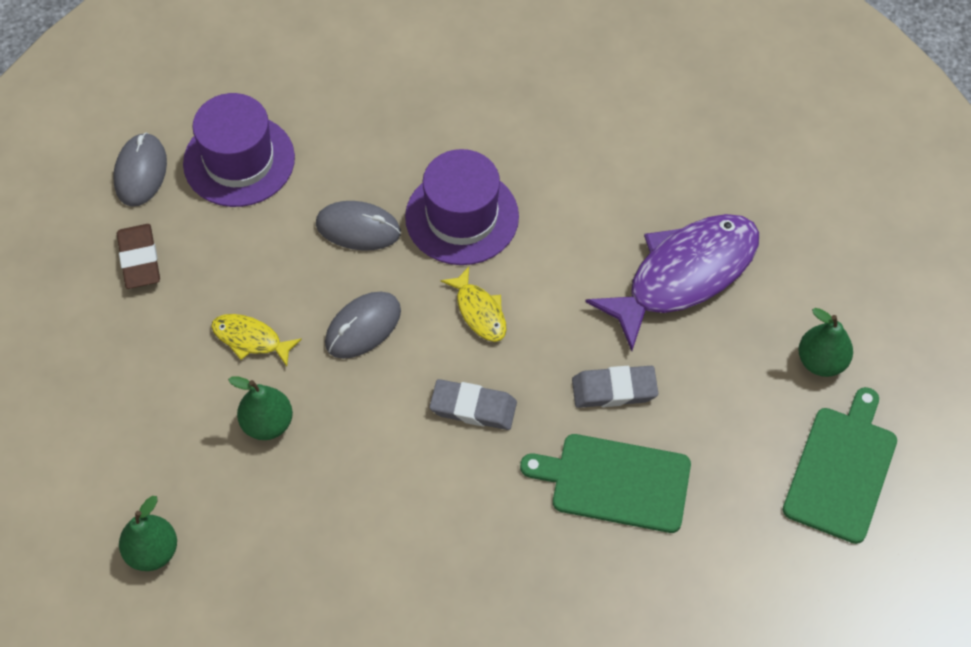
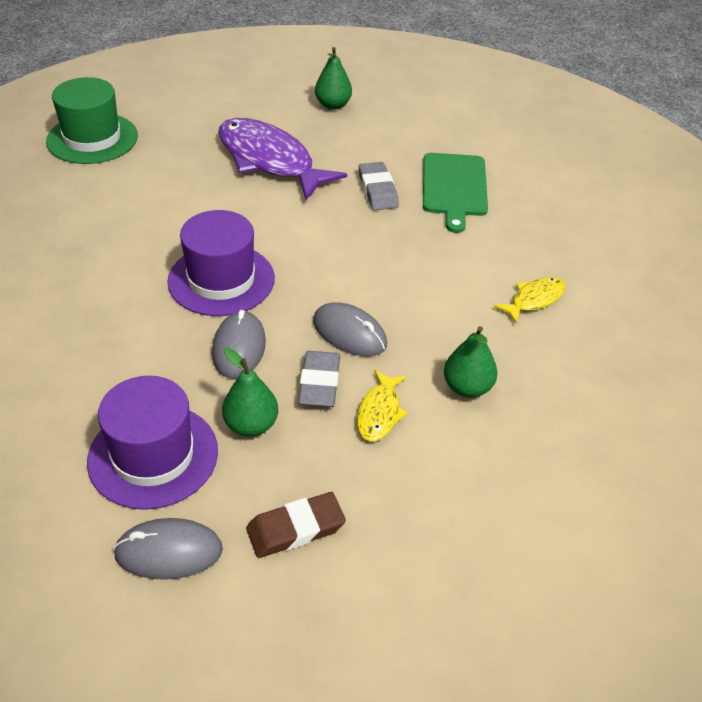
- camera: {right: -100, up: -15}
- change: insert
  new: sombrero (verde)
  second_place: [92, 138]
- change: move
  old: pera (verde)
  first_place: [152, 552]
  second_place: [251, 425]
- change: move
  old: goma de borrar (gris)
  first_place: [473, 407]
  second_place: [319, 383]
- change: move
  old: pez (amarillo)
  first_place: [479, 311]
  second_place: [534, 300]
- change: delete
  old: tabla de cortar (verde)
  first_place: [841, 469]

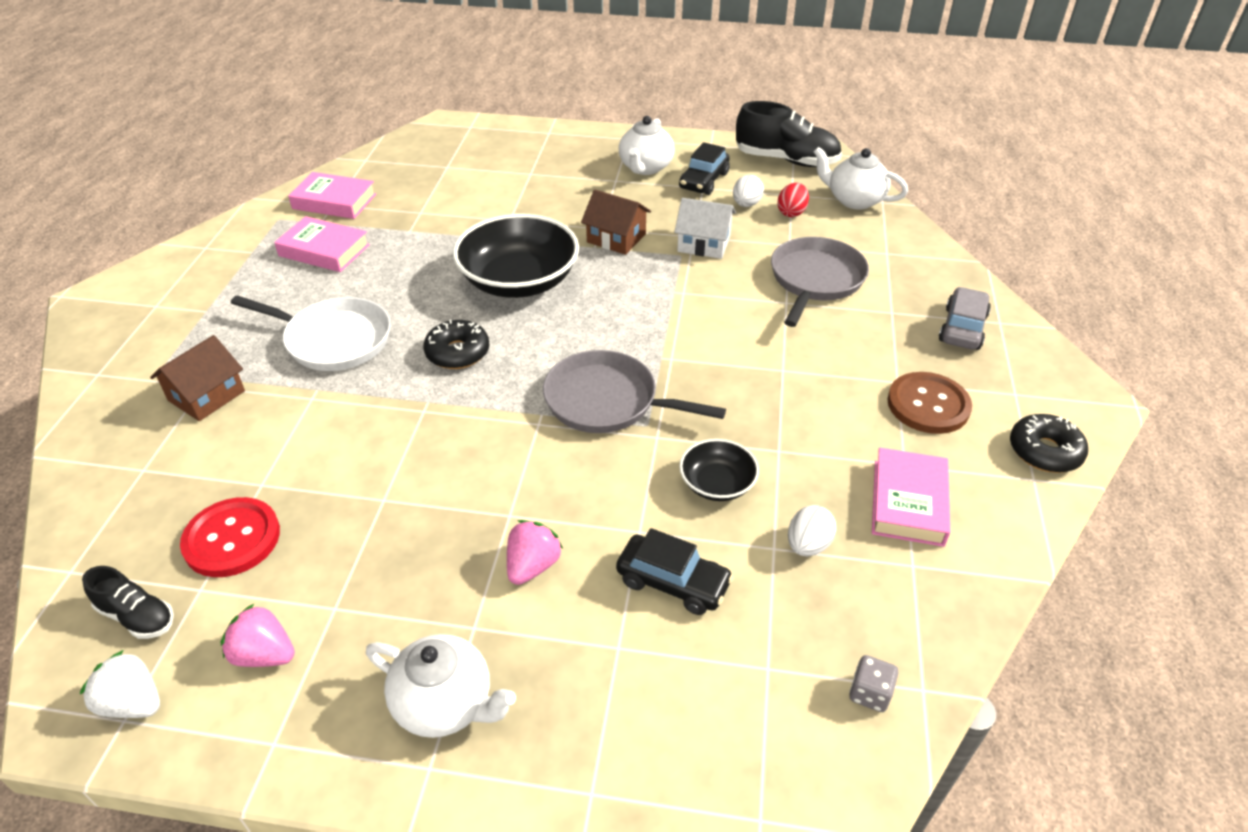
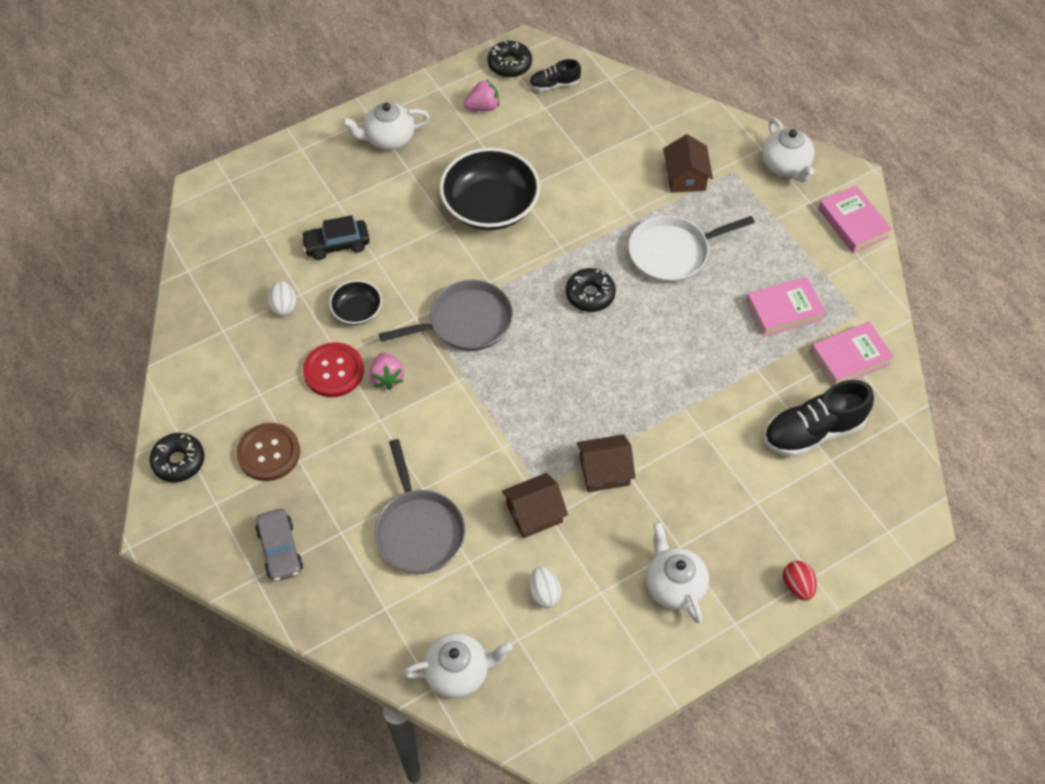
- camera: {right: 140, up: 15}
- change: move
  old: botón (rojo)
  first_place: [232, 539]
  second_place: [333, 371]
- change: move
  old: fresa (rosa)
  first_place: [532, 566]
  second_place: [387, 377]
- change: move
  old: cuenco (negro)
  first_place: [519, 281]
  second_place: [490, 206]
- change: replace
  old: fresa (blanco)
  new: rosquilla (negro)
  first_place: [133, 703]
  second_place: [509, 64]
- change: recolor
  old: casa (blanco)
  new: casa (marrón)
  first_place: [703, 244]
  second_place: [534, 513]
- change: insert
  new: tetera (blanco)
  second_place: [785, 165]
- change: move
  old: zapato (negro)
  first_place: [786, 160]
  second_place: [813, 431]
- change: move
  old: huevo (rojo)
  first_place: [791, 212]
  second_place: [797, 586]
- change: move
  old: libro (rosa)
  first_place: [908, 502]
  second_place: [853, 223]
- change: delete
  old: coche (negro)
  first_place: [704, 181]
- change: delete
  old: dado (gris)
  first_place: [869, 693]

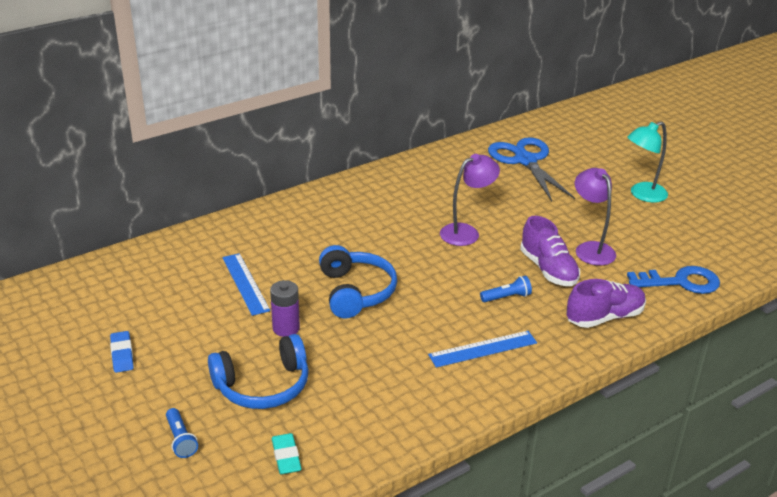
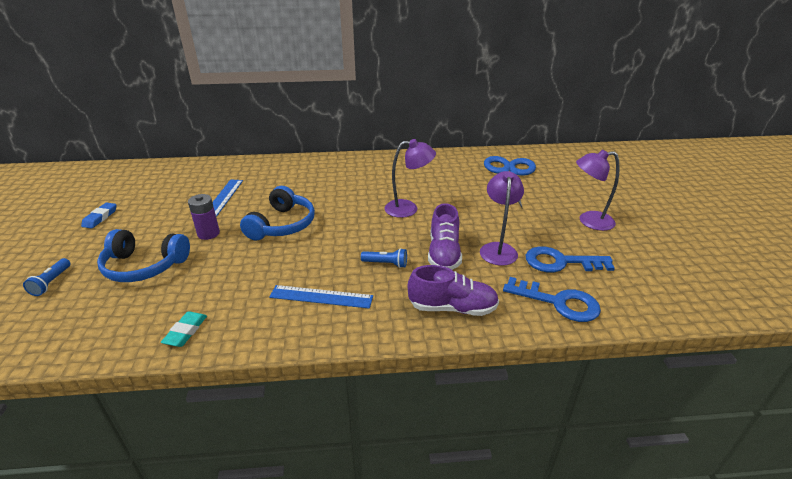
- camera: {right: 30, up: 0}
- change: move
  old: goma de borrar (turquesa)
  first_place: [286, 457]
  second_place: [185, 331]
- change: insert
  new: llave (azul)
  second_place: [560, 262]
- change: recolor
  old: lámpara (turquesa)
  new: lámpara (morado)
  first_place: [642, 195]
  second_place: [589, 221]

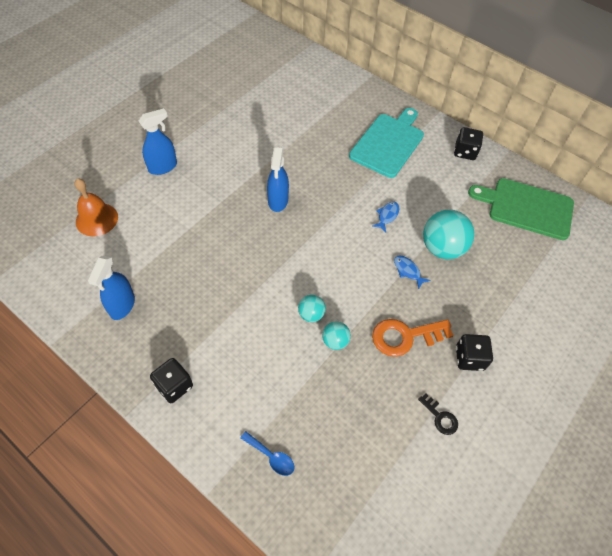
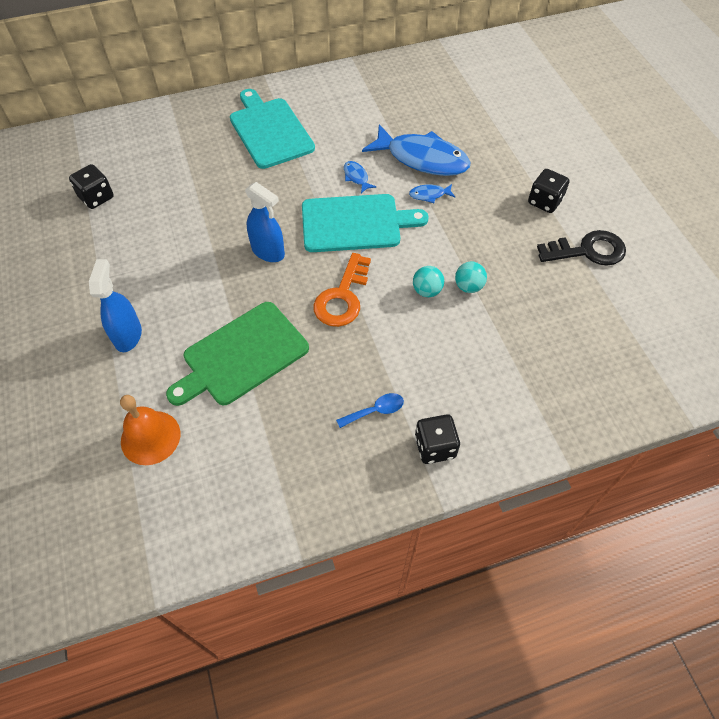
- camera: {right: -55, up: 0}
- change: move
  old: dado (negro)
  first_place: [465, 152]
  second_place: [96, 197]
- change: move
  old: tabla de cortar (verde)
  first_place: [526, 208]
  second_place: [242, 355]
- change: insert
  new: tabla de cortar (turquesa)
  second_place: [355, 223]
- change: move
  old: llave (naranja)
  first_place: [405, 336]
  second_place: [342, 297]
- change: move
  old: cuchara (azul)
  first_place: [271, 456]
  second_place: [375, 411]
- change: replace
  old: pelota (turquesa)
  new: pez (azul)
  first_place: [442, 248]
  second_place: [422, 159]
- change: resize
  old: llave (negro)
  first_place: [440, 417]
  second_place: [588, 250]
  factor: 1.88
- change: delete
  old: pulverizador (azul)
  first_place: [122, 305]

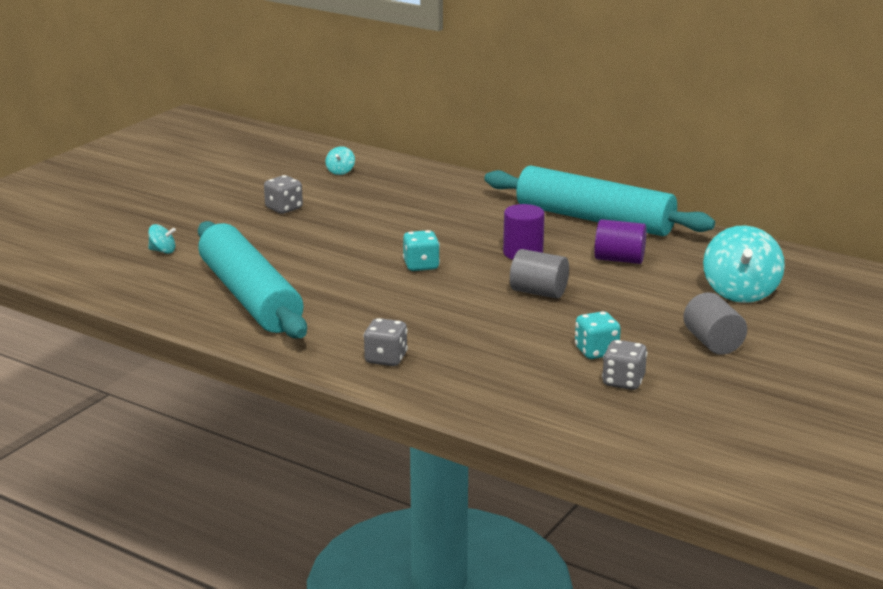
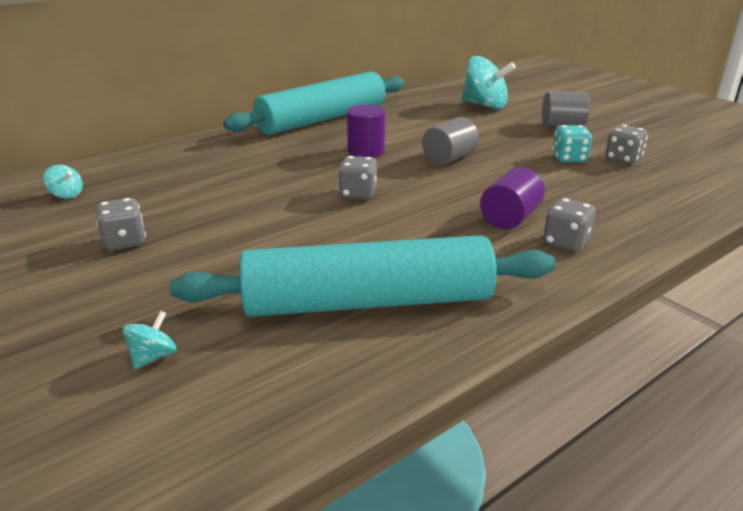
- camera: {right: -70, up: 5}
- change: recolor
  old: dado (turquesa)
  new: dado (gris)
  first_place: [421, 266]
  second_place: [358, 193]
- change: move
  old: cilindro (morado)
  first_place: [619, 259]
  second_place: [510, 218]

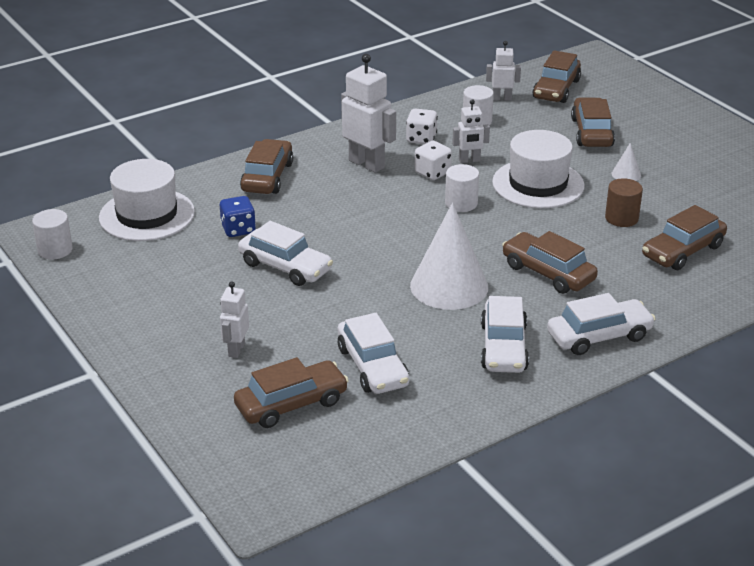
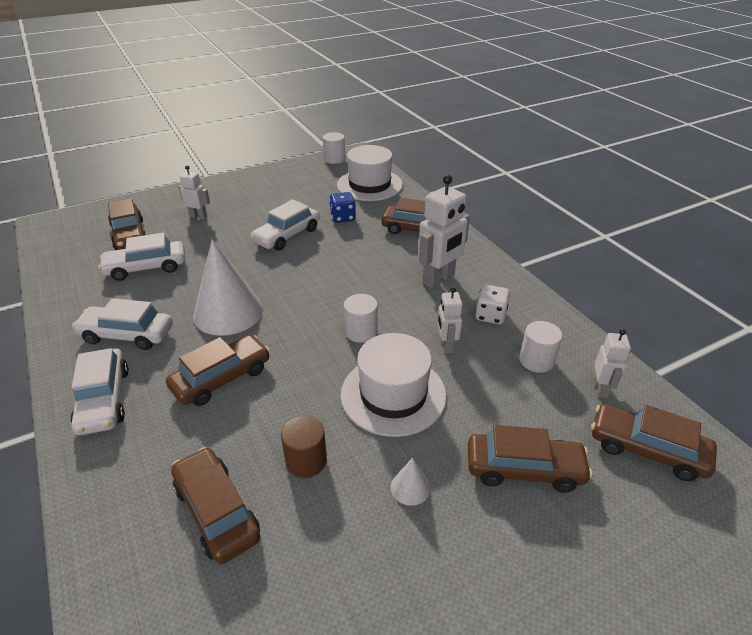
- camera: {right: 95, up: 5}
- change: delete
  old: dado (blanco)
  first_place: [432, 173]

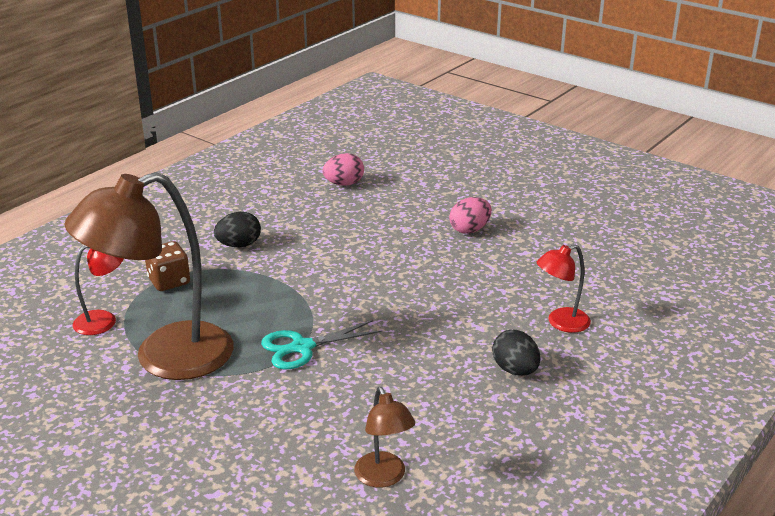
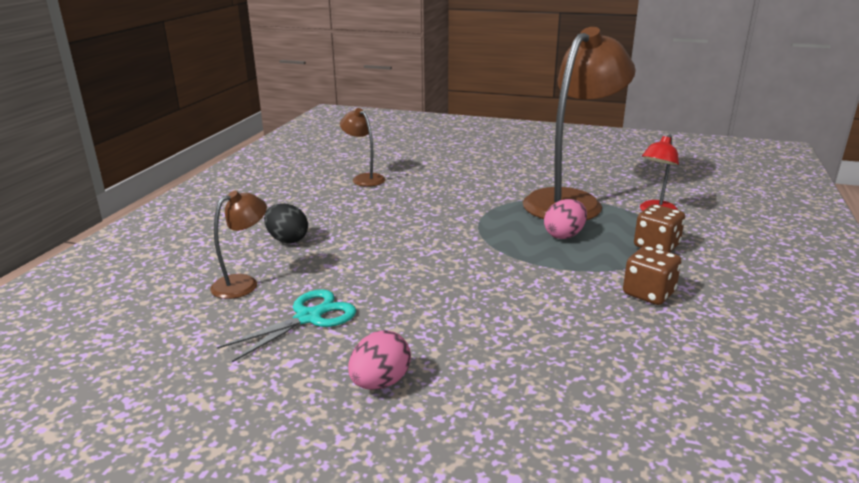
- camera: {right: 160, up: -5}
- change: recolor
  old: lámpara (rojo)
  new: lámpara (marrón)
  first_place: [561, 323]
  second_place: [243, 283]
- change: move
  old: tijeras (turquesa)
  first_place: [302, 347]
  second_place: [308, 318]
- change: move
  old: huevo (rosa)
  first_place: [344, 184]
  second_place: [564, 235]
- change: replace
  old: huevo (negro)
  new: dado (marrón)
  first_place: [239, 245]
  second_place: [648, 293]

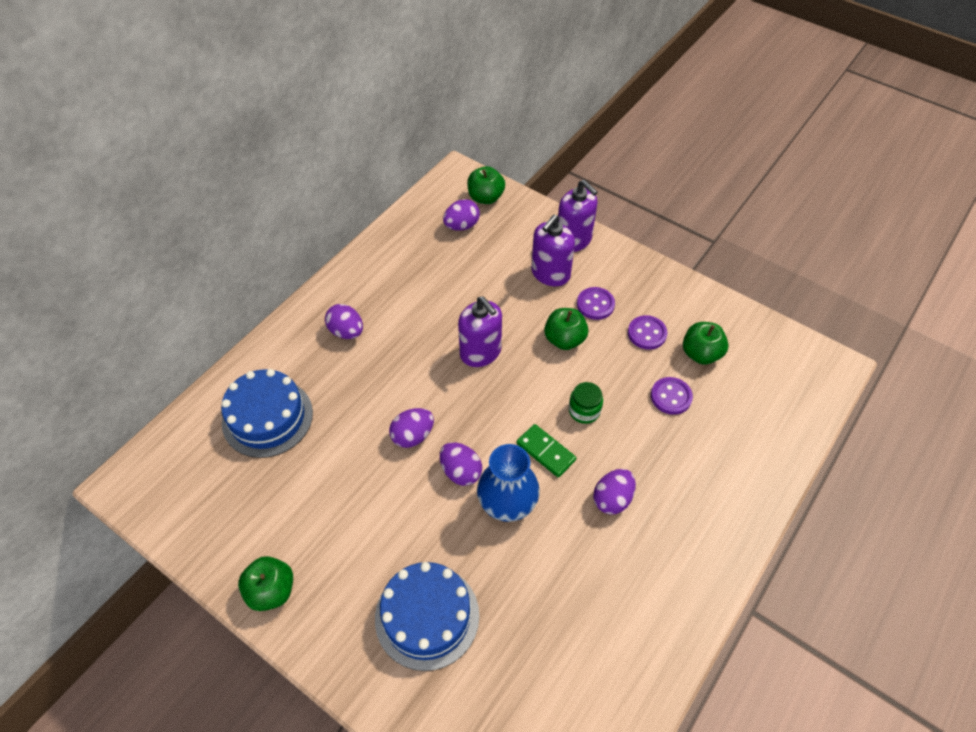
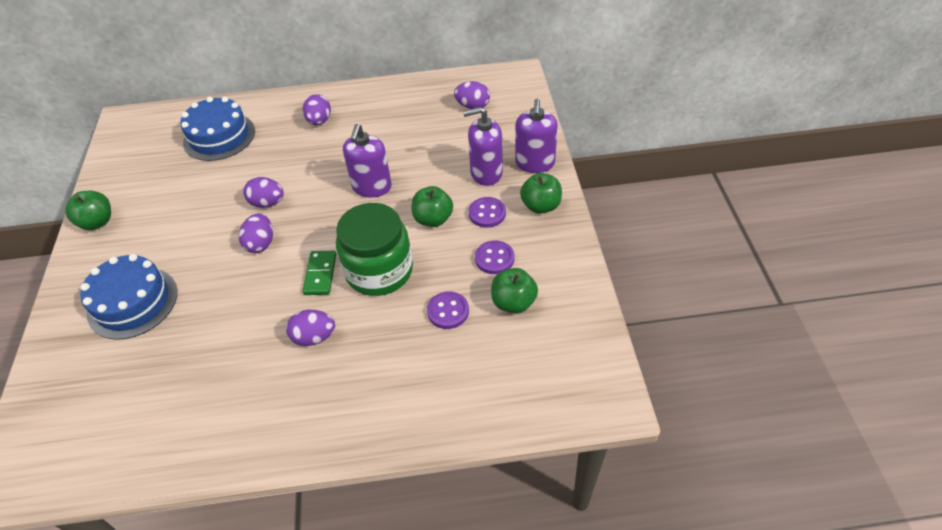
- camera: {right: 50, up: -5}
- change: resize
  old: tarro (verde)
  first_place: [584, 410]
  second_place: [379, 271]
  factor: 2.21
- change: move
  old: manzana (verde)
  first_place: [485, 197]
  second_place: [541, 206]
- change: delete
  old: florero (azul)
  first_place: [507, 504]

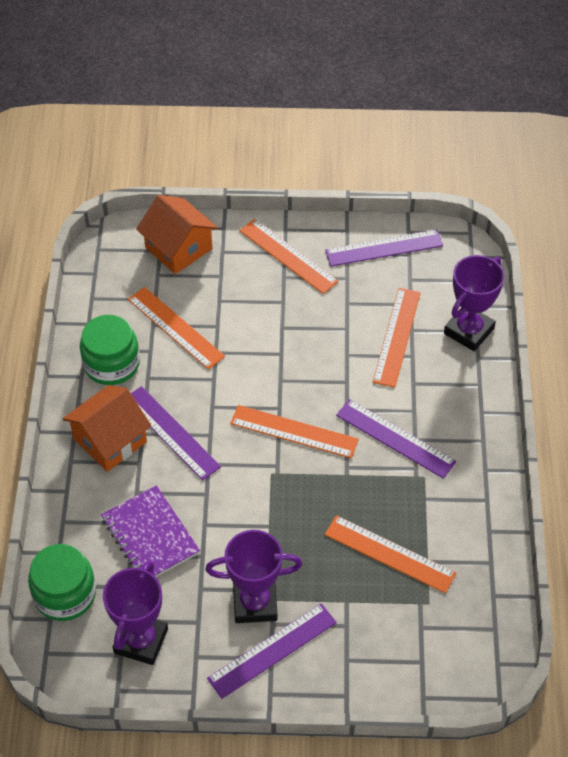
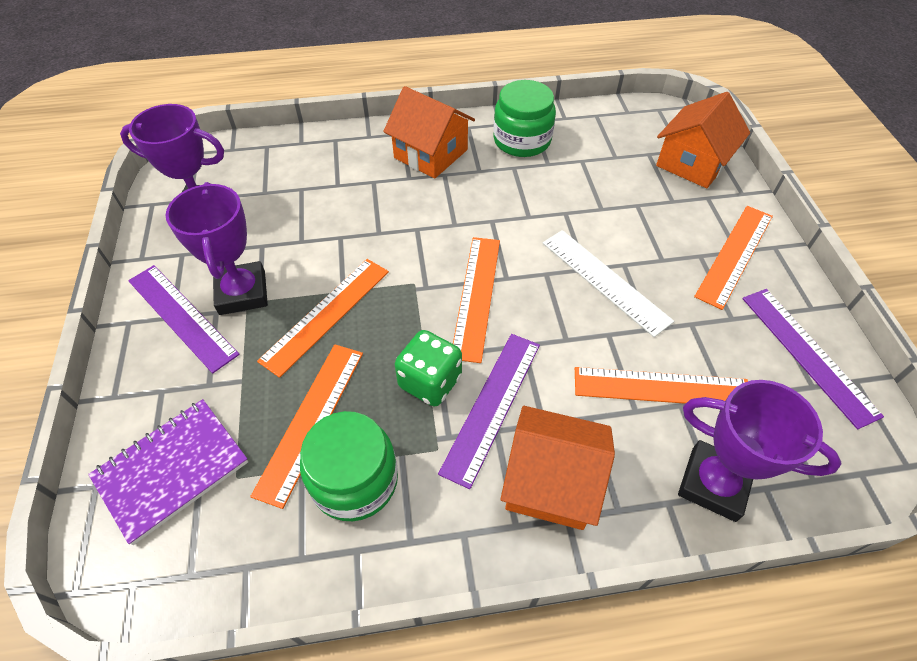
- camera: {right: 80, up: 0}
- change: move
  old: cuaderno (morado)
  first_place: [150, 536]
  second_place: [172, 470]
- change: move
  old: regla (naranja)
  first_place: [175, 327]
  second_place: [326, 314]
- change: move
  old: tarro (verde)
  first_place: [65, 594]
  second_place: [354, 480]
- change: insert
  new: dado (verde)
  second_place: [430, 382]
- change: insert
  new: casa (naranja)
  second_place: [551, 481]
- change: insert
  new: regla (blanco)
  second_place: [605, 281]
- change: delete
  old: regla (morado)
  first_place: [171, 432]

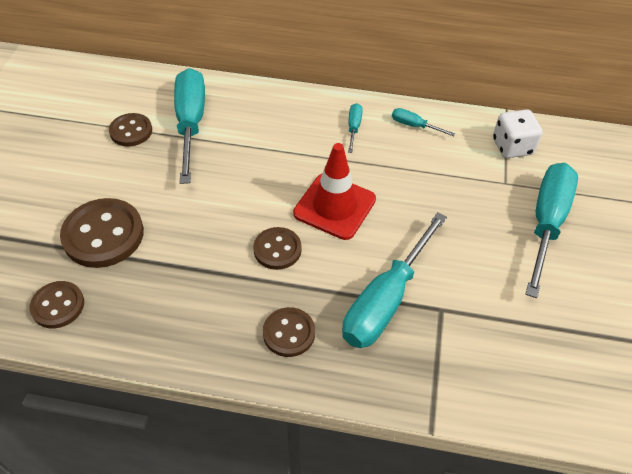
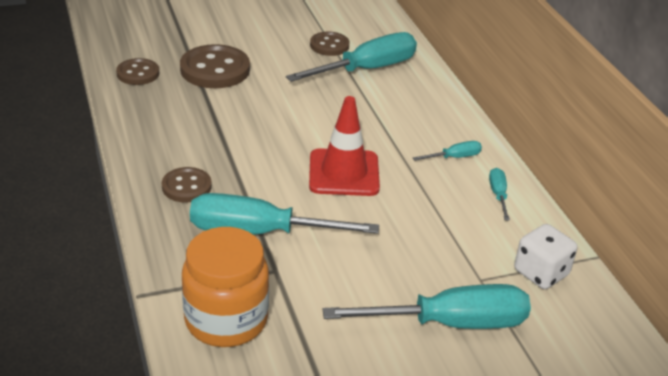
- camera: {right: 60, up: -15}
- change: insert
  new: tarro (naranja)
  second_place: [226, 320]
- change: delete
  old: botón (marrón)
  first_place: [277, 249]

